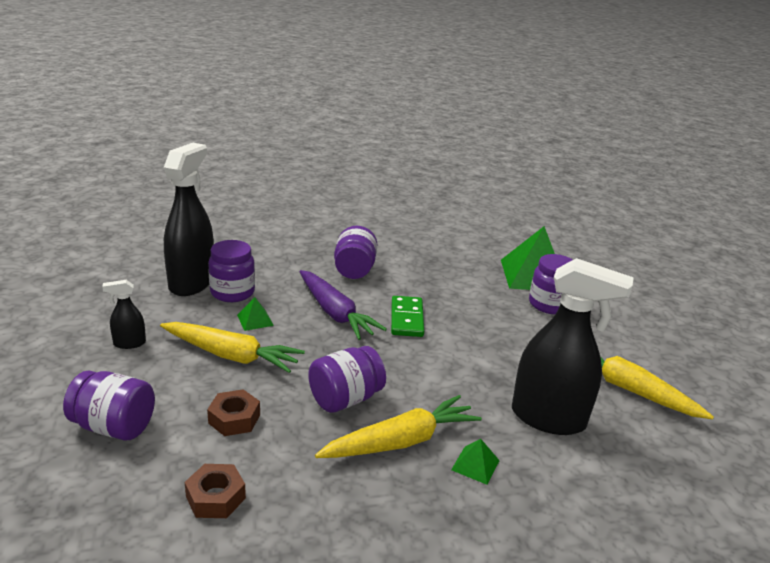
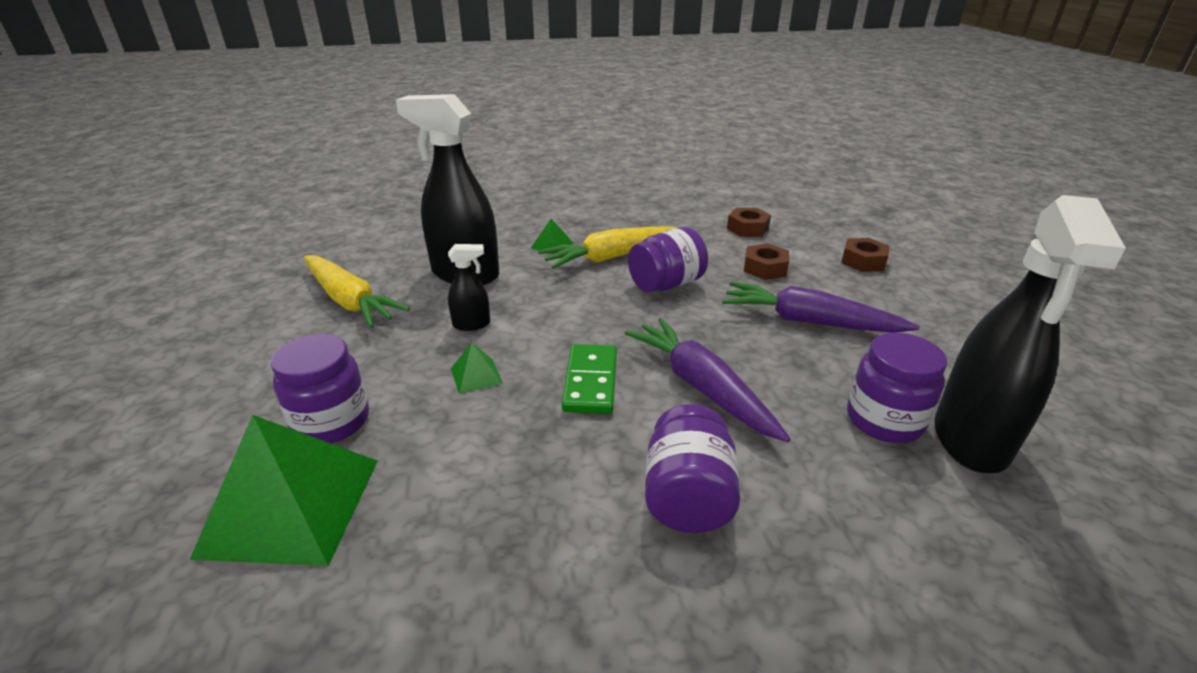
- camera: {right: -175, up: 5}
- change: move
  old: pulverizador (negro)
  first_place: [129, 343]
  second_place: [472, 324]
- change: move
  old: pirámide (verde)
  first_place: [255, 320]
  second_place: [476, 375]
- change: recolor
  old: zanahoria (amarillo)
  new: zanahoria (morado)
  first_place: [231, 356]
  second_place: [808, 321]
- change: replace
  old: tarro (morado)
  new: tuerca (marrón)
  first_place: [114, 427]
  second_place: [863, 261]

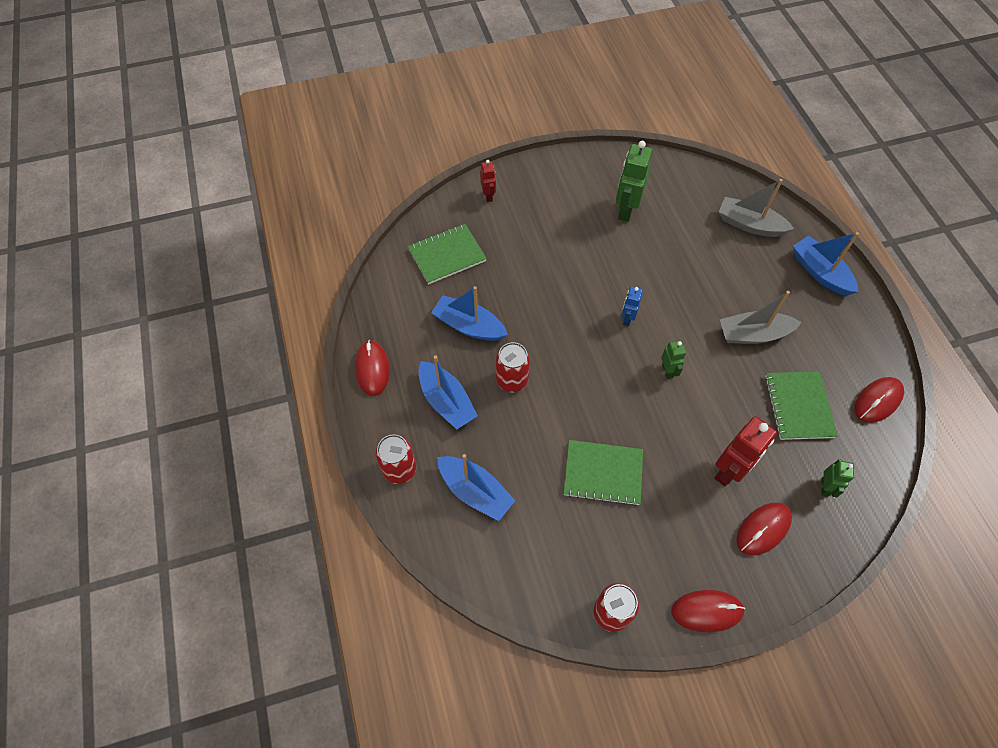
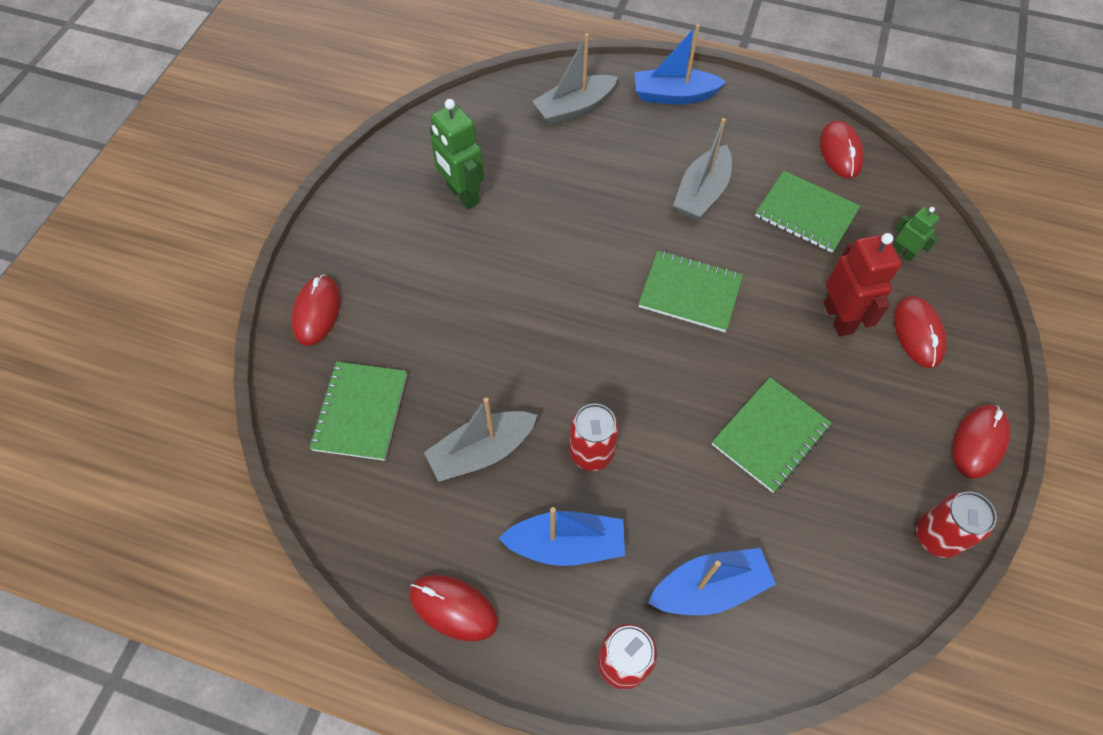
- camera: {right: -55, up: 0}
- change: replace
  old: robot (rojo)
  new: ratón (rojo)
  first_place: [488, 196]
  second_place: [317, 312]
- change: recolor
  old: barco (azul)
  new: barco (gris)
  first_place: [469, 326]
  second_place: [481, 451]
- change: replace
  old: robot (verde)
  new: cuaderno (verde)
  first_place: [667, 371]
  second_place: [690, 293]
- change: delete
  old: robot (azul)
  first_place: [627, 319]

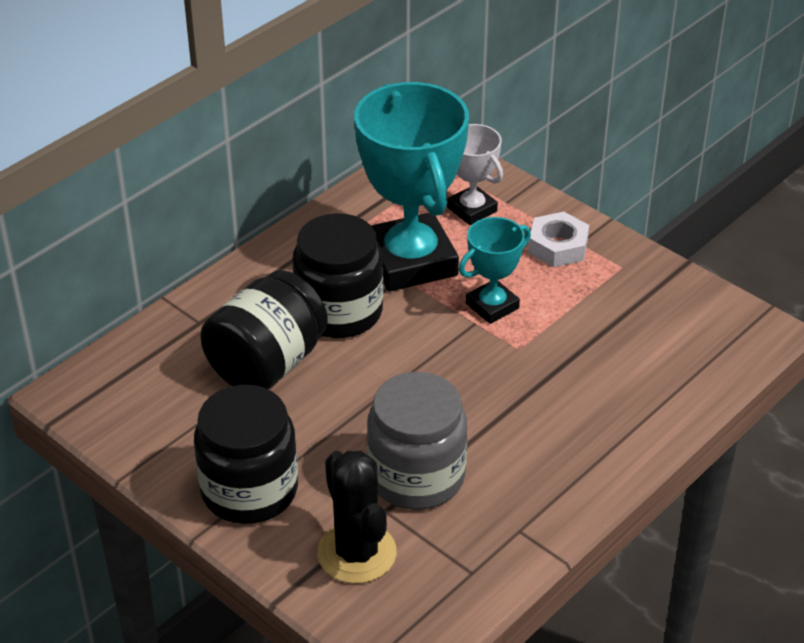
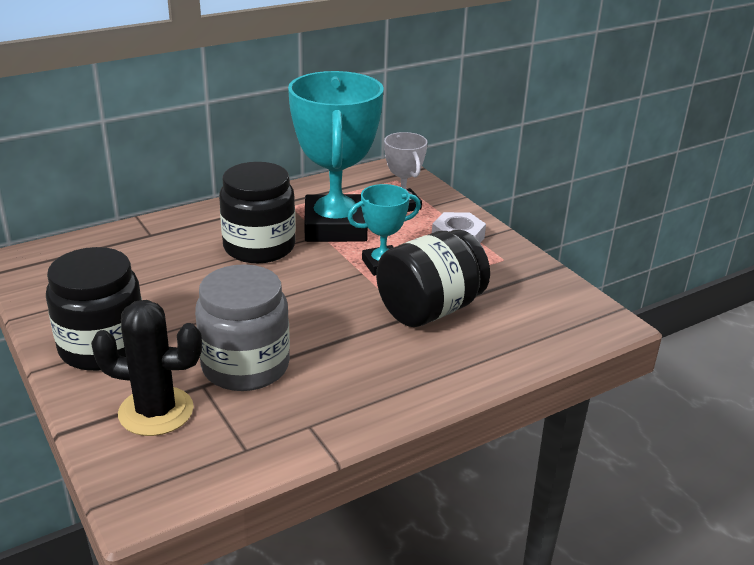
- camera: {right: 15, up: -10}
- change: rotate
  old: cactus (negro)
  first_place: [357, 553]
  second_place: [156, 411]
  degrees: -75
- change: move
  old: tarro (negro)
  first_place: [267, 364]
  second_place: [430, 309]

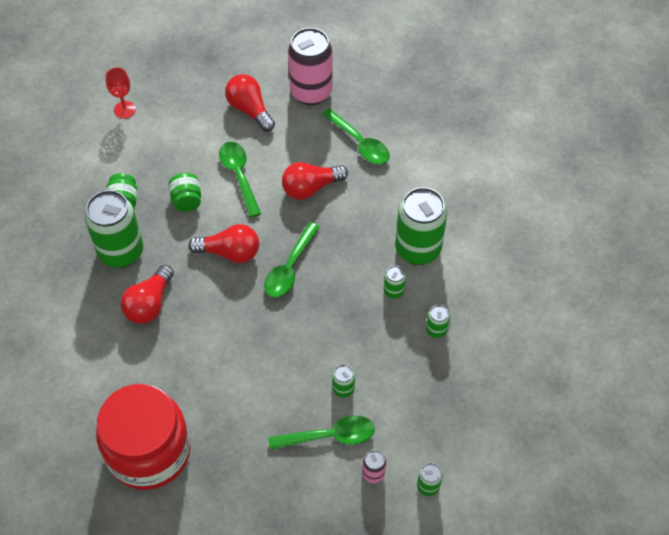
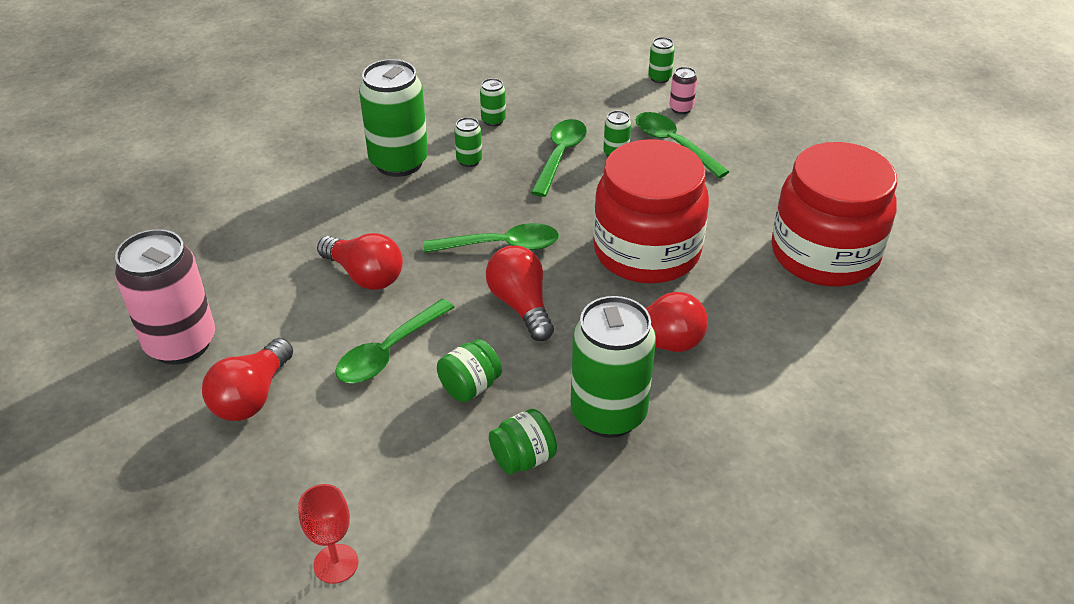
- camera: {right: -120, up: -15}
- change: move
  old: cuchara (verde)
  first_place: [360, 143]
  second_place: [560, 156]
- change: insert
  new: tarro (rojo)
  second_place: [646, 252]

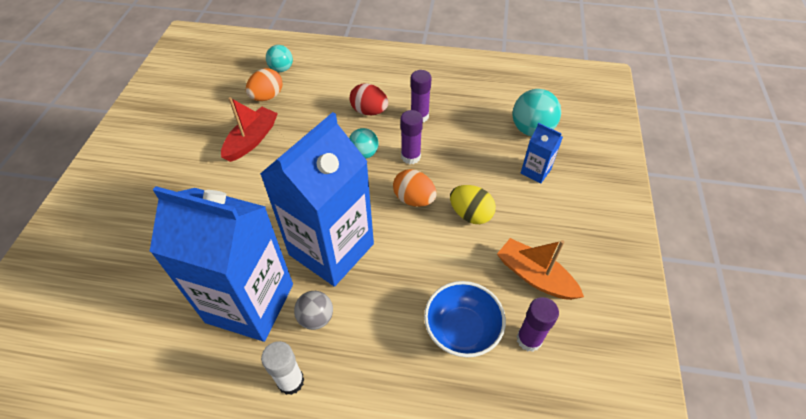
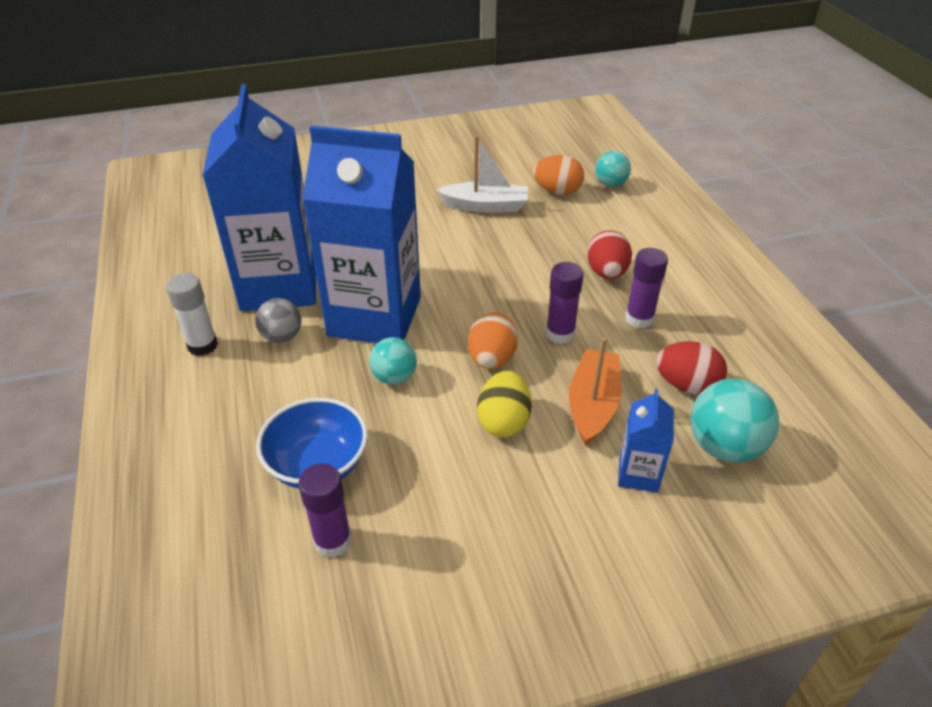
- camera: {right: 65, up: -10}
- change: move
  old: pelota (turquesa)
  first_place: [364, 153]
  second_place: [394, 377]
- change: recolor
  old: barco (rojo)
  new: barco (blanco)
  first_place: [252, 140]
  second_place: [485, 206]
- change: move
  old: barco (naranja)
  first_place: [535, 276]
  second_place: [593, 404]
- change: insert
  new: huevo (rojo)
  second_place: [686, 385]

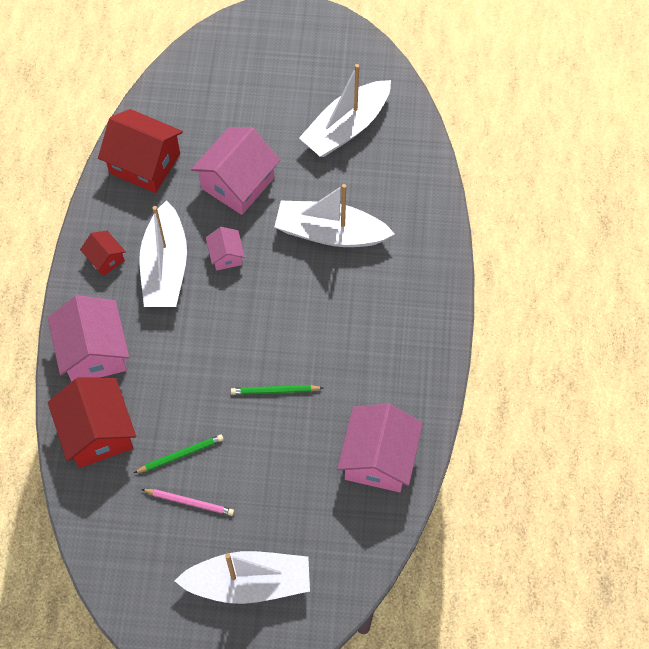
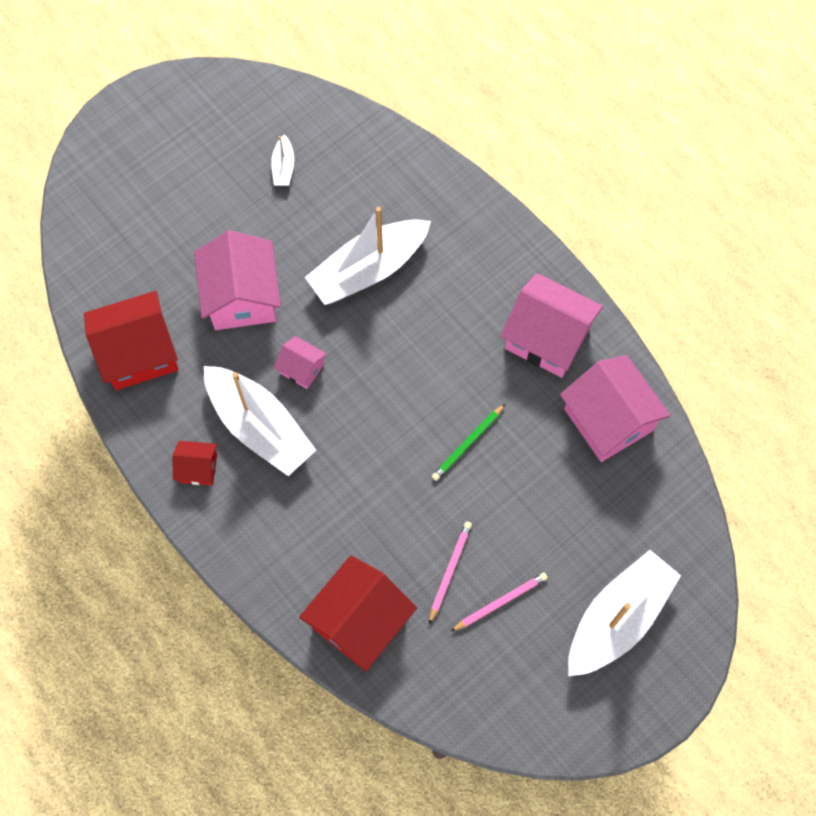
- camera: {right: -45, up: 5}
- change: resize
  old: barco (blanco)
  first_place: [346, 127]
  second_place: [283, 167]
  factor: 0.44
- change: rotate
  old: casa (rojo)
  first_place: [97, 432]
  second_place: [359, 621]
  degrees: -75
- change: recolor
  old: lápiz (verde)
  new: lápiz (rosa)
  first_place: [180, 455]
  second_place: [450, 571]
- change: move
  old: casa (rosa)
  first_place: [94, 352]
  second_place: [547, 338]

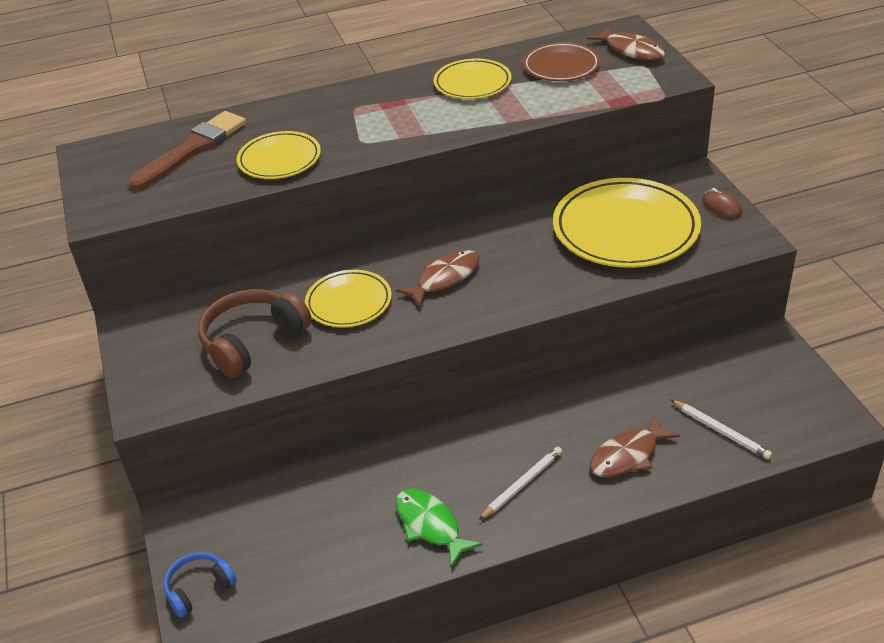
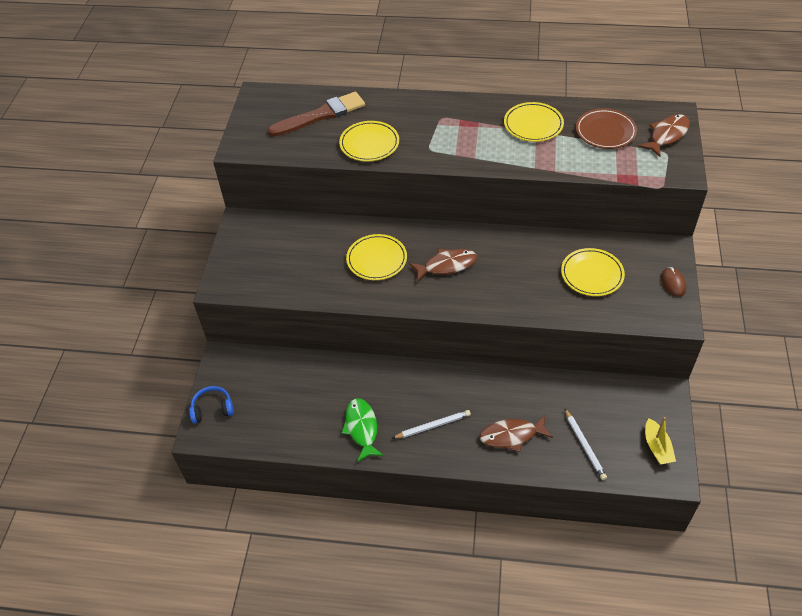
- camera: {right: 25, up: 10}
- change: resize
  old: plato (amarillo)
  first_place: [625, 229]
  second_place: [592, 274]
  factor: 0.57
- change: rotate
  old: pez (marrón)
  first_place: [631, 50]
  second_place: [667, 135]
  degrees: -120
- change: insert
  new: barco (amarillo)
  second_place: [657, 447]
- change: delete
  old: auriculares (marrón)
  first_place: [253, 341]

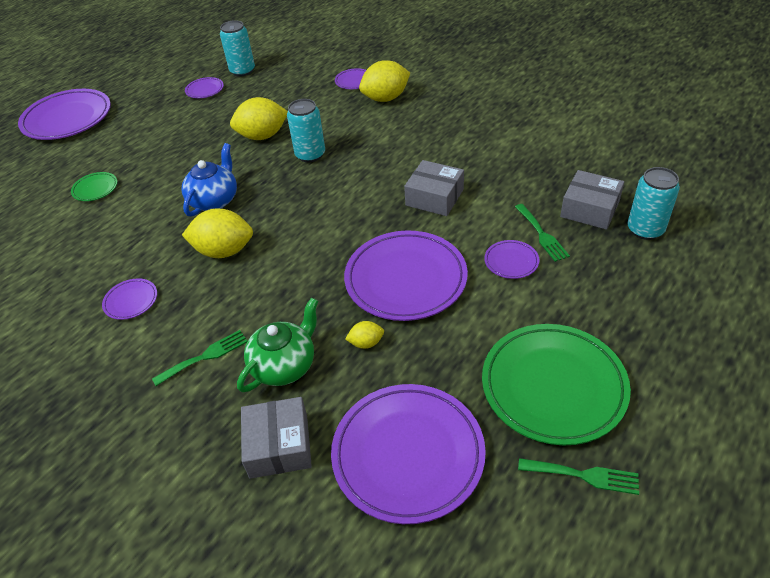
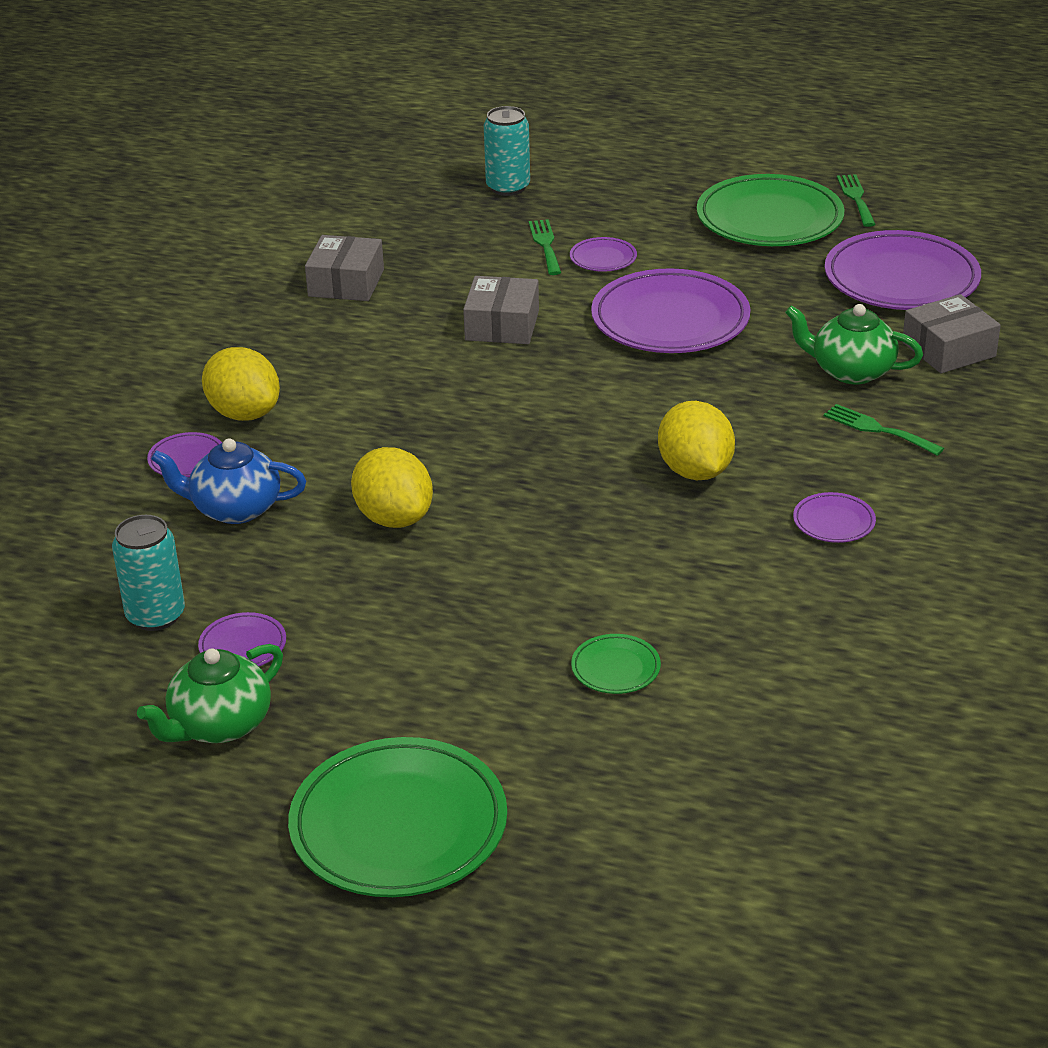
- camera: {right: -110, up: -10}
- change: insert
  new: tetera (verde)
  second_place: [219, 725]
- change: move
  old: tetera (azul)
  first_place: [215, 200]
  second_place: [234, 509]
- change: recolor
  old: plato (morado)
  new: plato (verde)
  first_place: [67, 119]
  second_place: [399, 825]
- change: move
  old: caja (gris)
  first_place: [589, 209]
  second_place: [346, 283]
- change: rotate
  old: tenedor (verde)
  first_place: [542, 234]
  second_place: [545, 245]
  degrees: -60
- change: delete
  old: lata (turquesa)
  first_place: [310, 155]
- change: delete
  old: limón (amarillo)
  first_place: [366, 343]

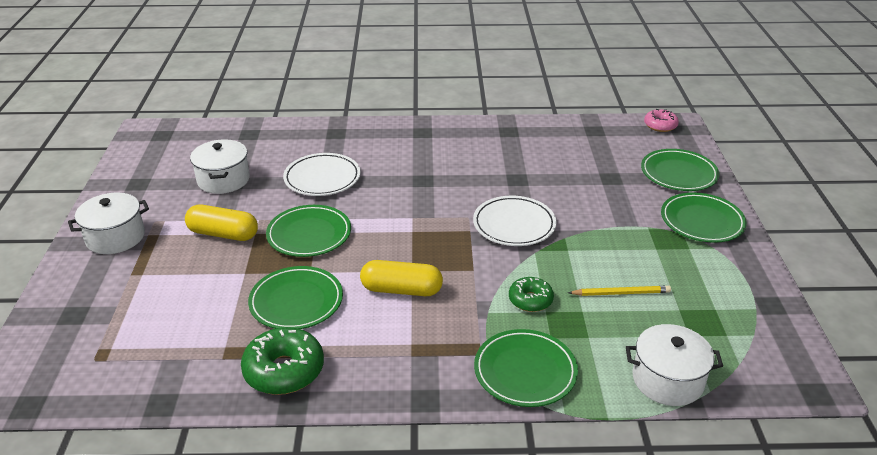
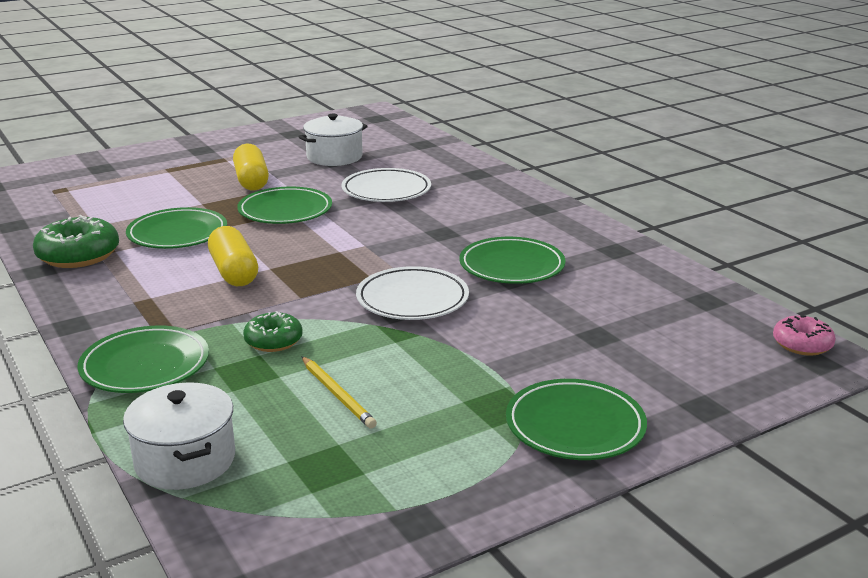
- camera: {right: 60, up: -10}
- change: move
  old: plato (verde)
  first_place: [678, 174]
  second_place: [511, 266]
- change: delete
  old: olla (blanco)
  first_place: [115, 237]

